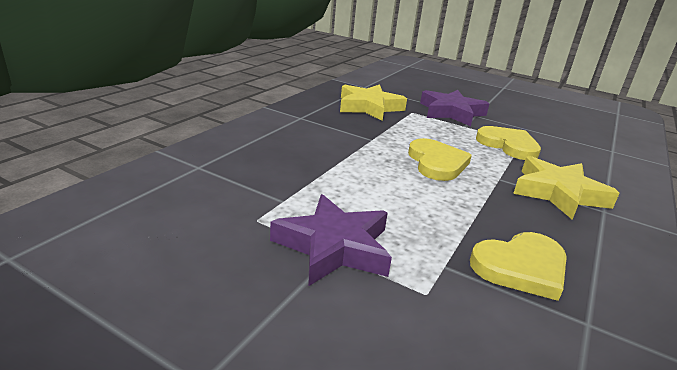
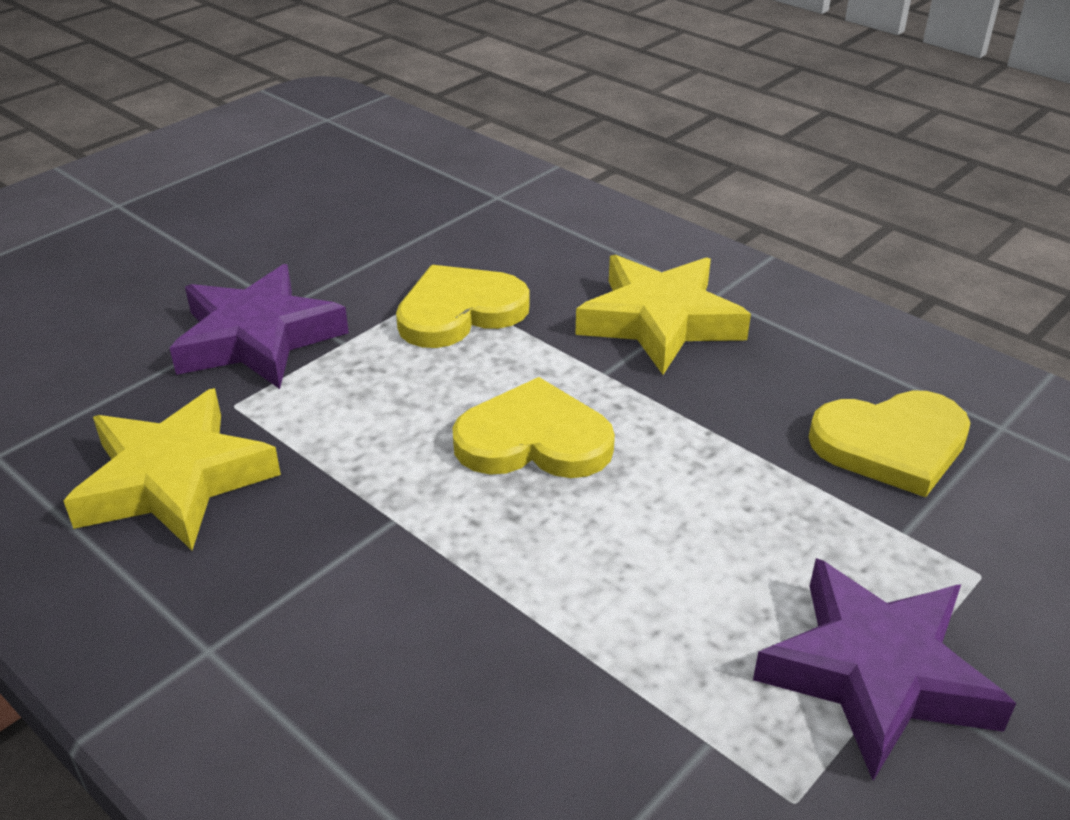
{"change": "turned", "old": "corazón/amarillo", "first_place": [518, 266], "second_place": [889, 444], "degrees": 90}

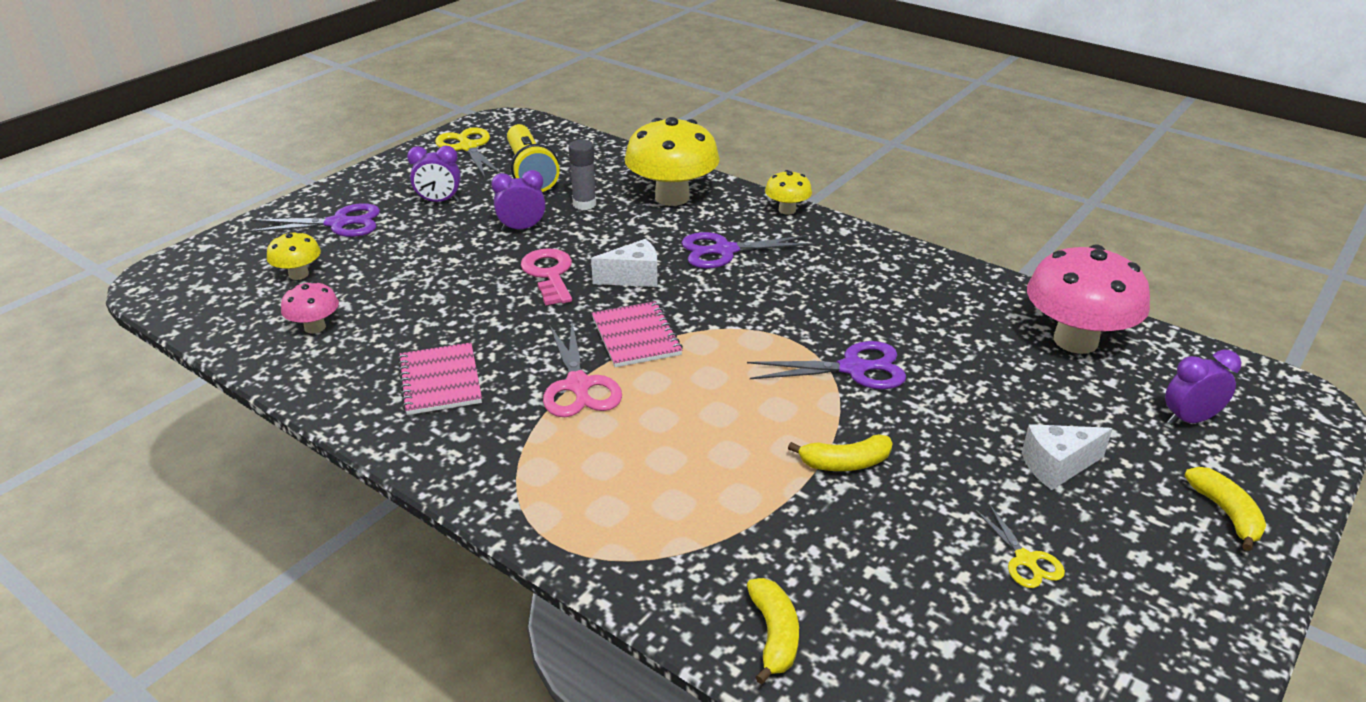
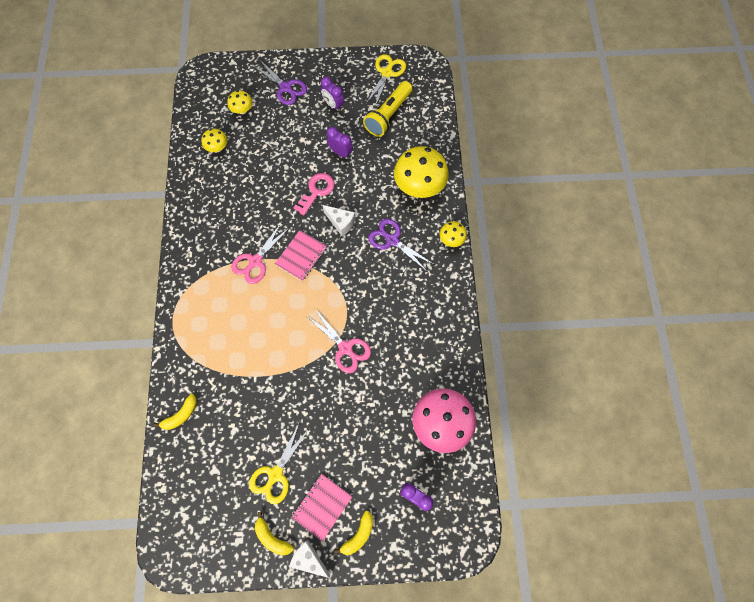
{"change": "removed", "old": "barra de pegamento/gris", "first_place": [582, 175]}
{"change": "recoloured", "old": "seta/rosa", "new": "seta/amarillo", "first_place": [310, 307], "second_place": [214, 140]}
{"change": "recoloured", "old": "tijeras/morado", "new": "tijeras/rosa", "first_place": [826, 365], "second_place": [339, 341]}
{"change": "moved", "old": "cuaderno/rosa", "first_place": [440, 378], "second_place": [322, 507]}
{"change": "moved", "old": "queso/blanco", "first_place": [1067, 457], "second_place": [310, 559]}
{"change": "moved", "old": "plátano/amarillo", "first_place": [840, 452], "second_place": [274, 534]}
{"change": "resized", "old": "tijeras/amarillo", "first_place": [1020, 546], "second_place": [279, 463], "factor": 1.7}

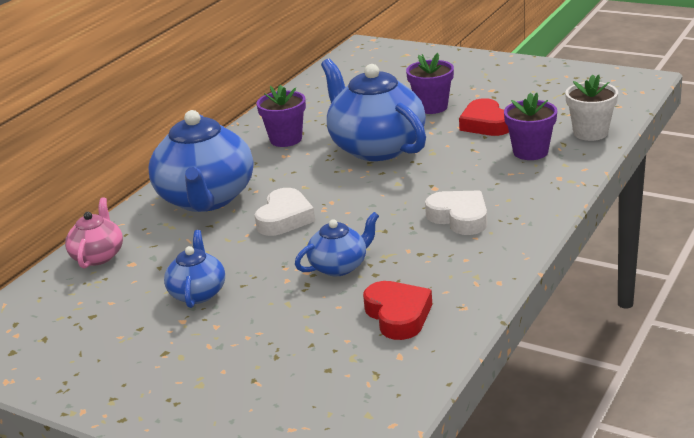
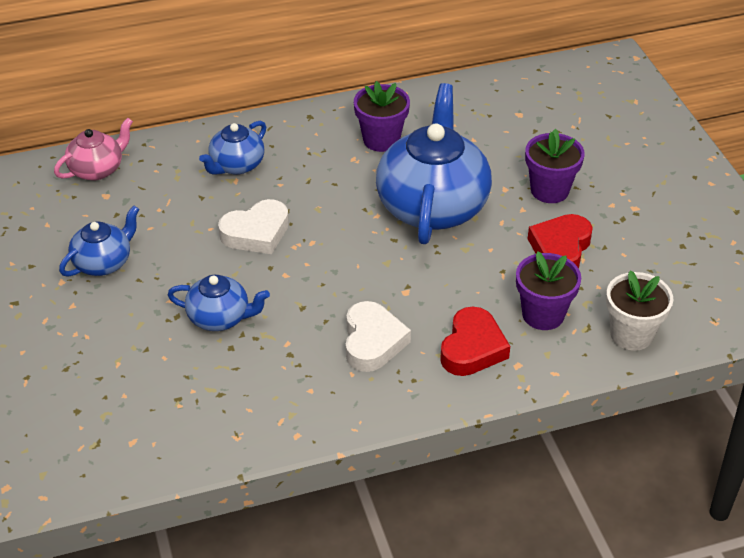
{"change": "resized", "old": "tetera/azul", "first_place": [201, 161], "second_place": [232, 148], "factor": 0.51}
{"change": "moved", "old": "corazón/rojo", "first_place": [397, 310], "second_place": [475, 341]}

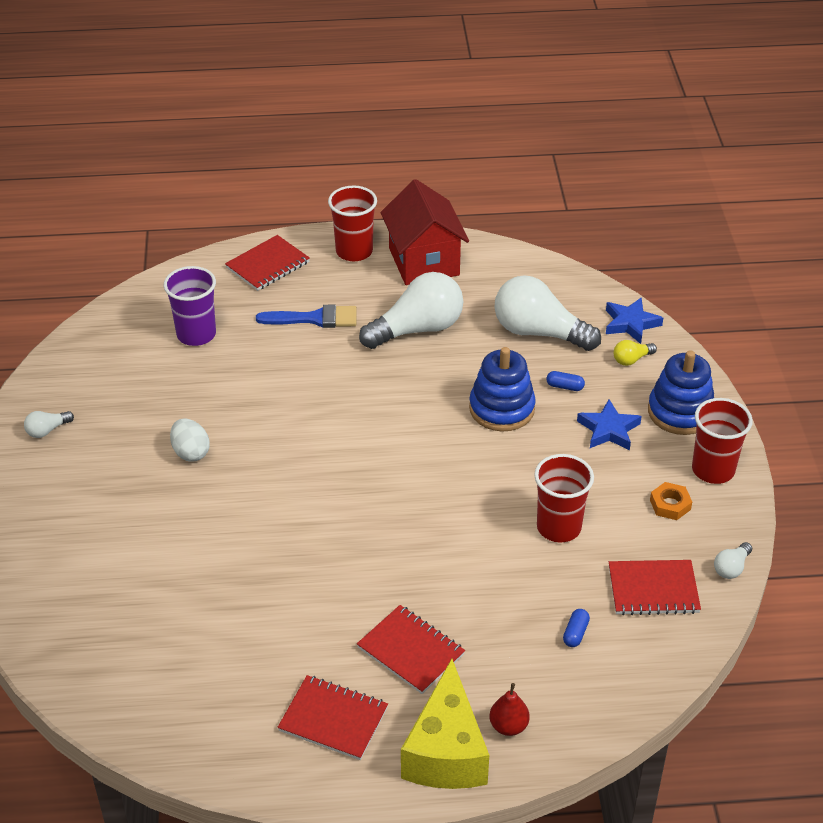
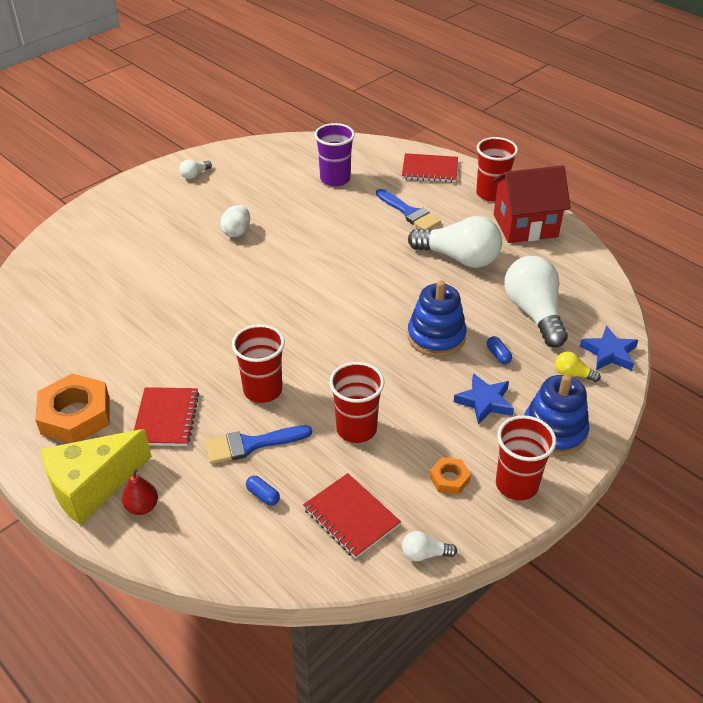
{"change": "turned", "old": "casa/rojo", "first_place": [425, 232], "second_place": [531, 204], "degrees": 45}
{"change": "turned", "old": "bombilla/blanco", "first_place": [49, 424], "second_place": [195, 169], "degrees": -60}
{"change": "turned", "old": "cápsula/azul", "first_place": [576, 628], "second_place": [263, 491], "degrees": 60}
{"change": "replaced", "old": "cuaderno/rojo", "new": "tuerca/naranja", "first_place": [333, 717], "second_place": [72, 408]}
{"change": "added", "new": "vaso/rojo", "second_place": [258, 363]}
{"change": "added", "new": "pincel/azul", "second_place": [258, 444]}

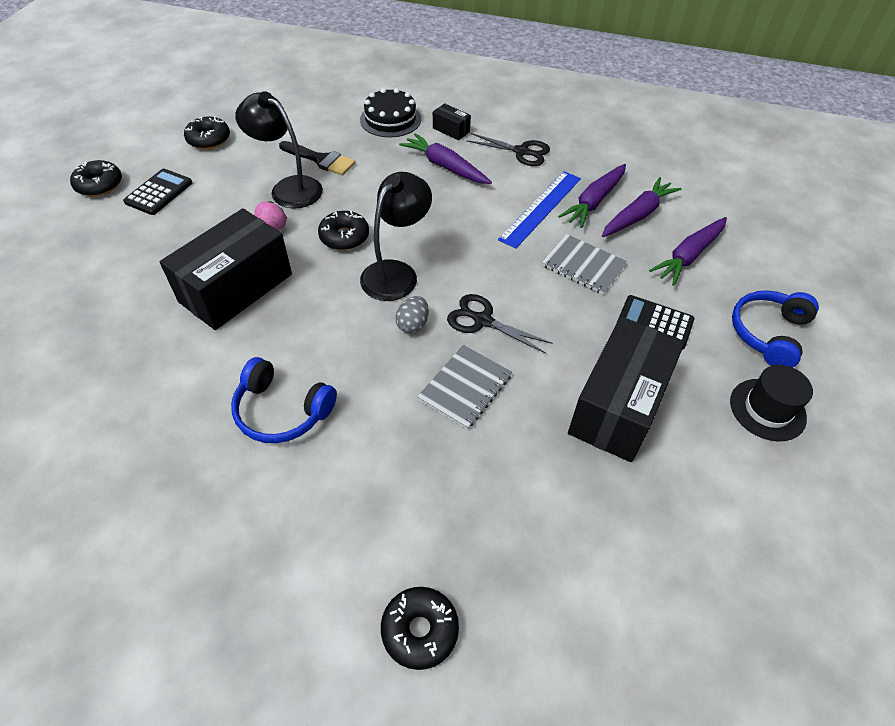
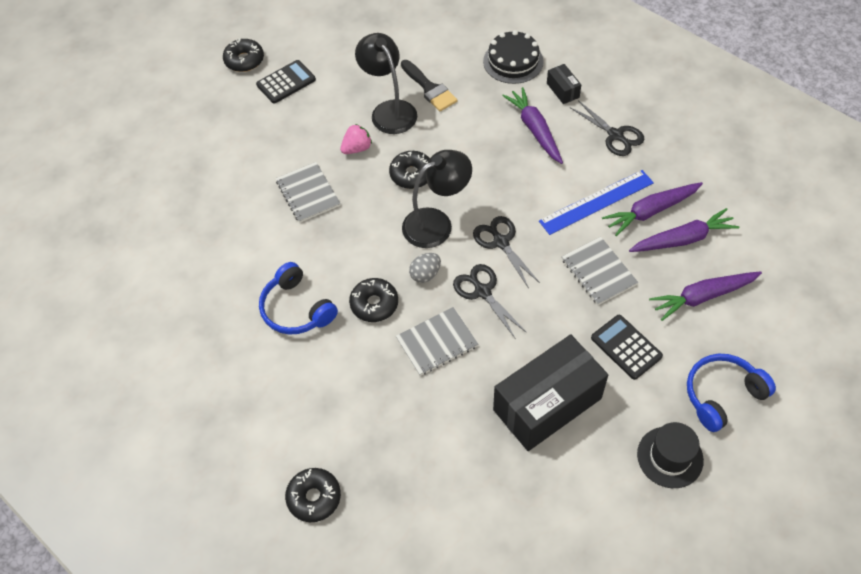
{"change": "moved", "old": "rosquilla/negro", "first_place": [207, 132], "second_place": [373, 300]}
{"change": "replaced", "old": "caja/negro", "new": "cuaderno/gris", "first_place": [226, 269], "second_place": [308, 192]}
{"change": "added", "new": "tijeras/negro", "second_place": [506, 252]}

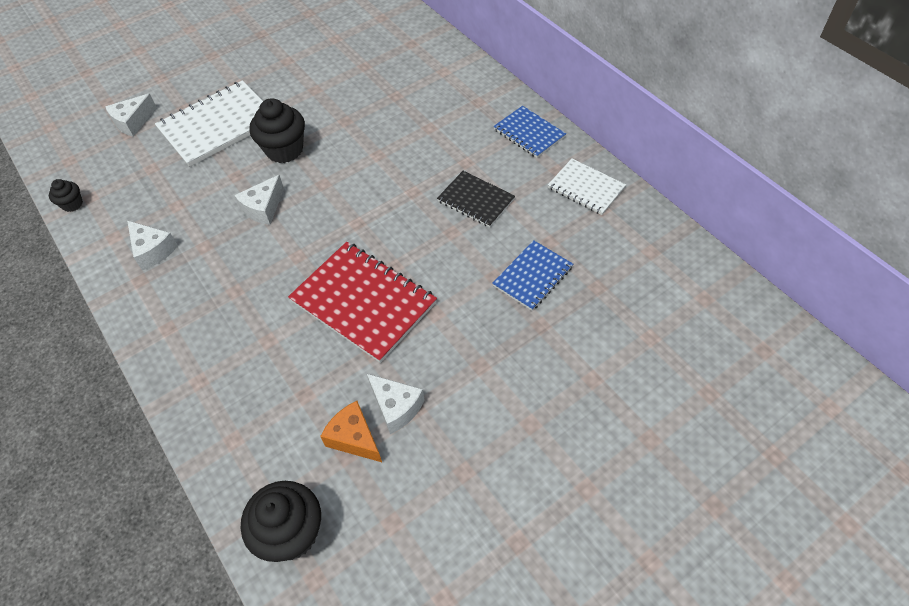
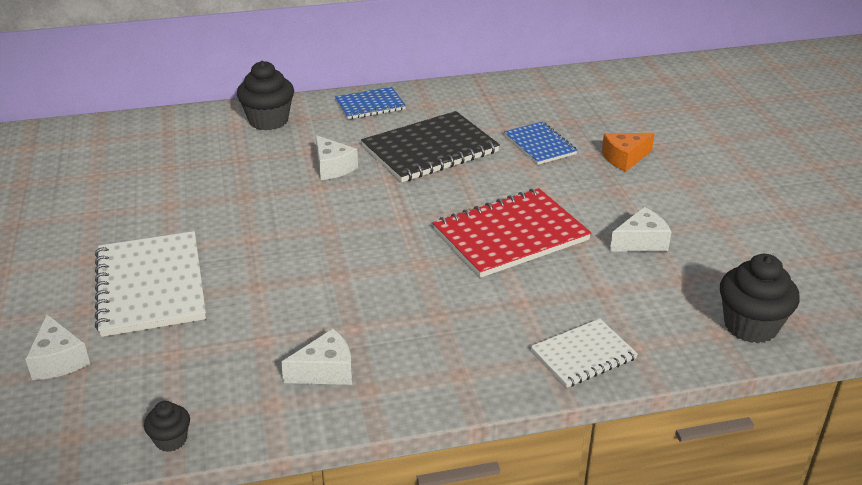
{"change": "moved", "old": "magdalena/negro", "first_place": [277, 130], "second_place": [265, 96]}
{"change": "moved", "old": "cuaderno/blanco", "first_place": [587, 187], "second_place": [584, 353]}
{"change": "resized", "old": "cuaderno/negro", "first_place": [476, 199], "second_place": [430, 146], "factor": 1.73}
{"change": "moved", "old": "queso/blanco", "first_place": [259, 200], "second_place": [337, 157]}
{"change": "moved", "old": "queso/naranja", "first_place": [351, 431], "second_place": [628, 152]}

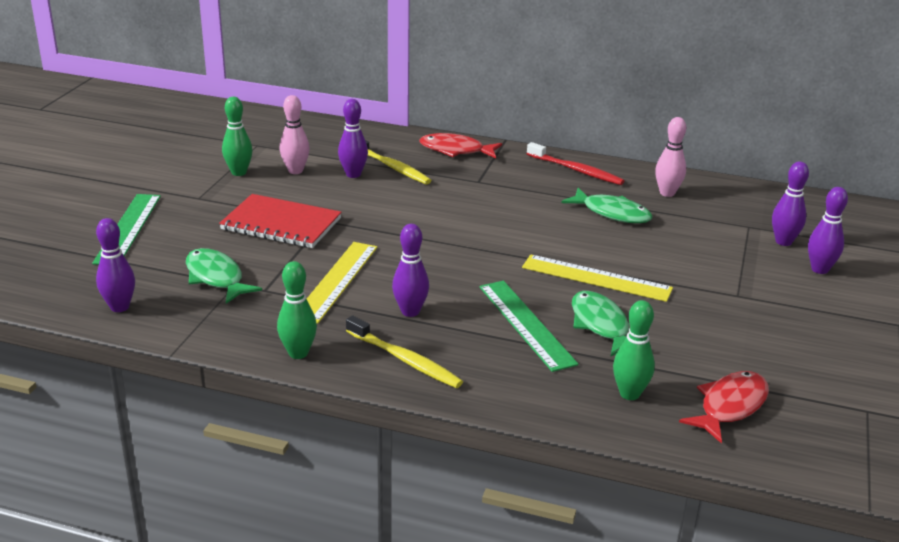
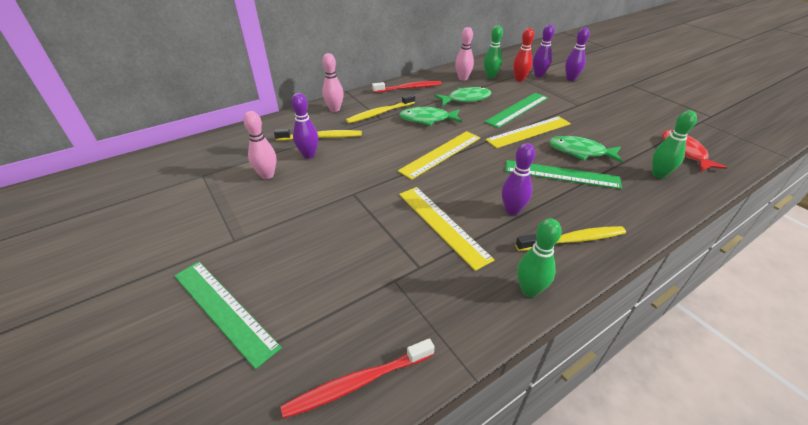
{"change": "moved", "old": "bolo/verde", "first_place": [237, 136], "second_place": [493, 51]}
{"change": "replaced", "old": "pez/rojo", "new": "bolo/rosa", "first_place": [460, 146], "second_place": [333, 82]}
{"change": "removed", "old": "cuaderno/rojo", "first_place": [280, 221]}
{"change": "replaced", "old": "bolo/morado", "new": "cepillo de dientes/rojo", "first_place": [115, 265], "second_place": [357, 378]}
{"change": "moved", "old": "pez/verde", "first_place": [224, 276], "second_place": [430, 116]}
{"change": "added", "new": "bolo/rojo", "second_place": [523, 55]}
{"change": "added", "new": "regla/verde", "second_place": [516, 110]}
{"change": "added", "new": "cepillo de dientes/amarillo", "second_place": [380, 108]}
{"change": "added", "new": "regla/amarillo", "second_place": [439, 155]}

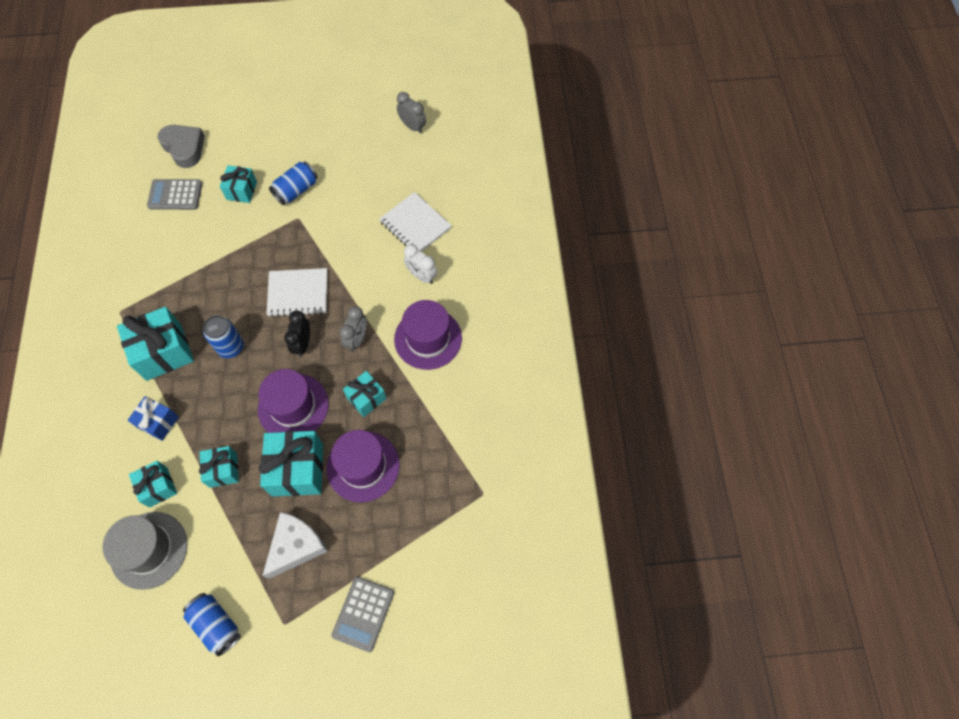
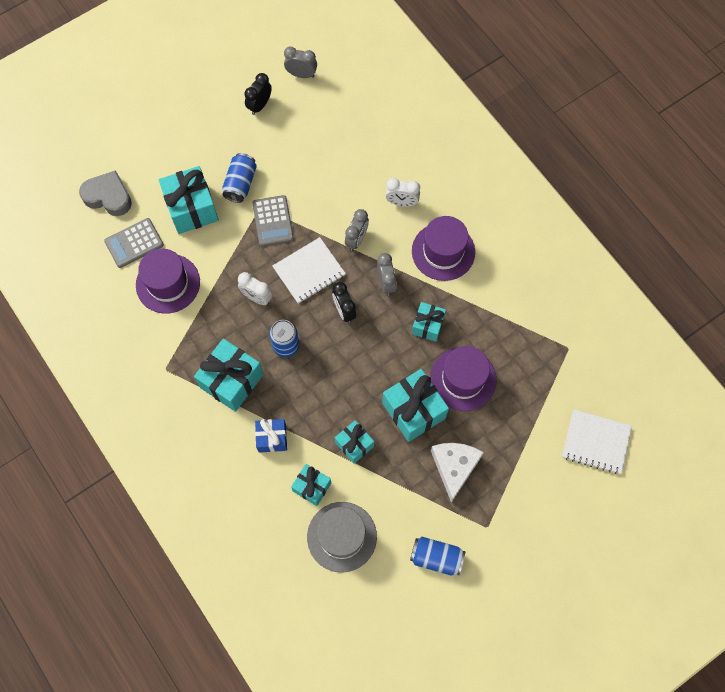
{"change": "resized", "old": "regalo/turquesa", "first_place": [238, 184], "second_place": [189, 200], "factor": 1.69}
{"change": "moved", "old": "cuaderno/blanco", "first_place": [415, 222], "second_place": [597, 441]}
{"change": "moved", "old": "sombrero/morado", "first_place": [293, 401], "second_place": [168, 281]}
{"change": "moved", "old": "calculadora/gris", "first_place": [363, 614], "second_place": [273, 220]}
{"change": "added", "new": "despertador/negro", "second_place": [258, 94]}
{"change": "added", "new": "despertador/gris", "second_place": [357, 230]}
{"change": "added", "new": "despertador/blanco", "second_place": [255, 288]}

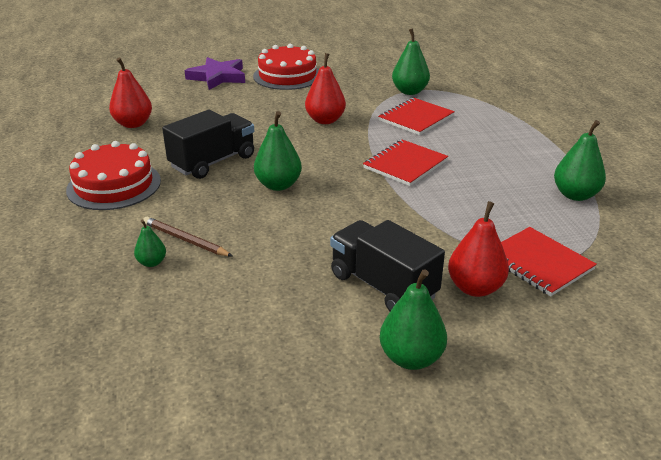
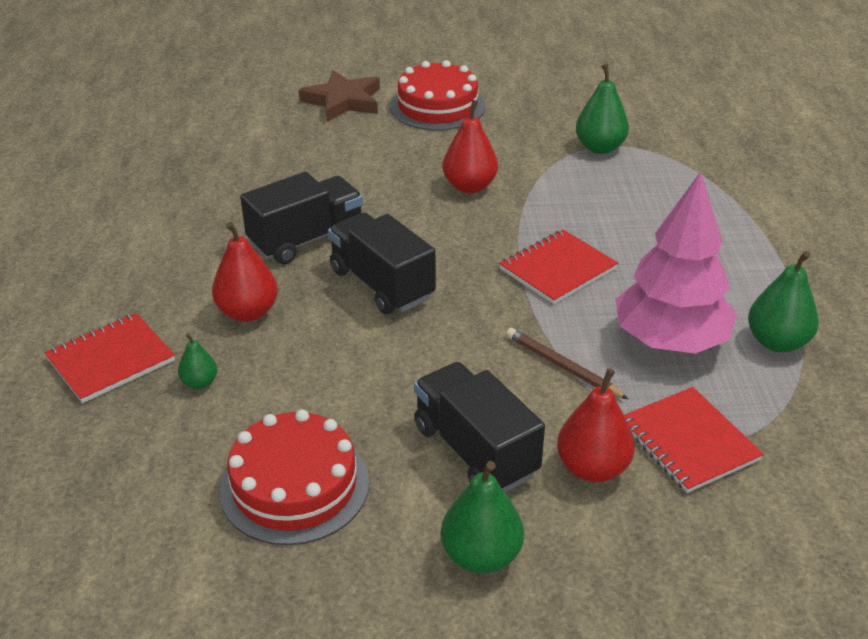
{"change": "moved", "old": "pera/rojo", "first_place": [130, 92], "second_place": [245, 272]}
{"change": "recoloured", "old": "estrella/morado", "new": "estrella/marrón", "first_place": [215, 73], "second_place": [339, 96]}
{"change": "moved", "old": "cuaderno/rojo", "first_place": [416, 116], "second_place": [109, 358]}
{"change": "replaced", "old": "pera/verde", "new": "camión/negro", "first_place": [278, 151], "second_place": [382, 263]}
{"change": "moved", "old": "tarta/rojo", "first_place": [113, 175], "second_place": [294, 477]}
{"change": "moved", "old": "lápiz/marrón", "first_place": [187, 236], "second_place": [567, 363]}
{"change": "added", "new": "árbol/rosa", "second_place": [676, 263]}

